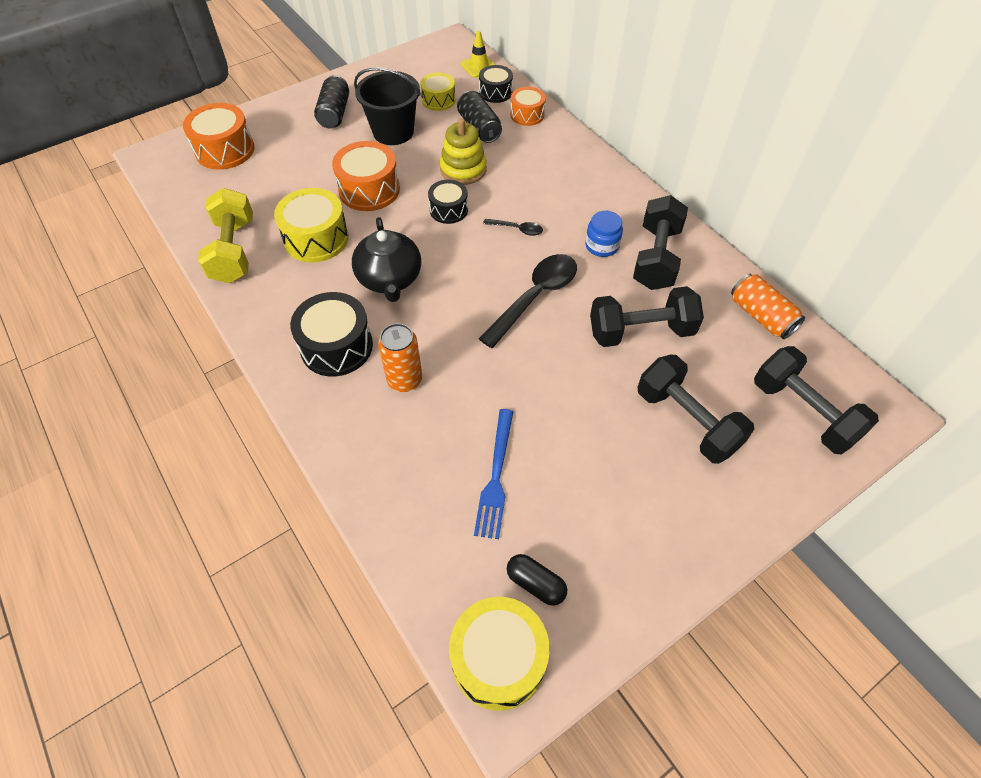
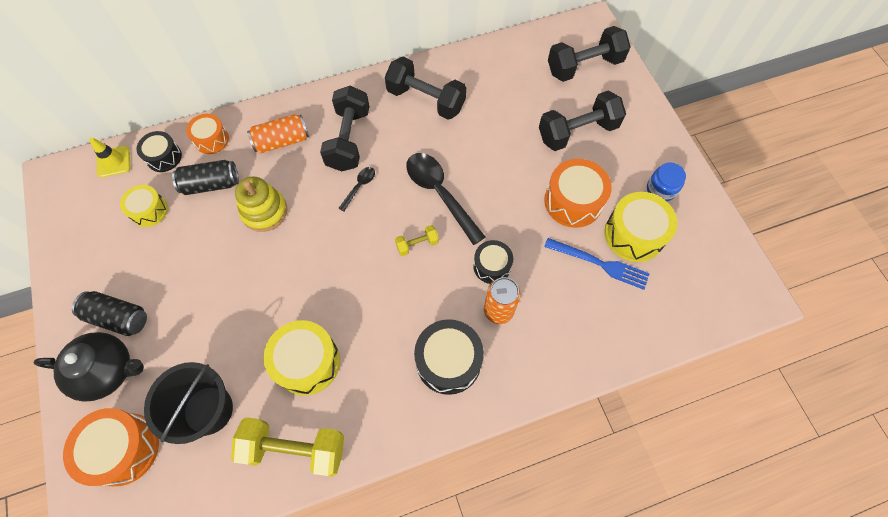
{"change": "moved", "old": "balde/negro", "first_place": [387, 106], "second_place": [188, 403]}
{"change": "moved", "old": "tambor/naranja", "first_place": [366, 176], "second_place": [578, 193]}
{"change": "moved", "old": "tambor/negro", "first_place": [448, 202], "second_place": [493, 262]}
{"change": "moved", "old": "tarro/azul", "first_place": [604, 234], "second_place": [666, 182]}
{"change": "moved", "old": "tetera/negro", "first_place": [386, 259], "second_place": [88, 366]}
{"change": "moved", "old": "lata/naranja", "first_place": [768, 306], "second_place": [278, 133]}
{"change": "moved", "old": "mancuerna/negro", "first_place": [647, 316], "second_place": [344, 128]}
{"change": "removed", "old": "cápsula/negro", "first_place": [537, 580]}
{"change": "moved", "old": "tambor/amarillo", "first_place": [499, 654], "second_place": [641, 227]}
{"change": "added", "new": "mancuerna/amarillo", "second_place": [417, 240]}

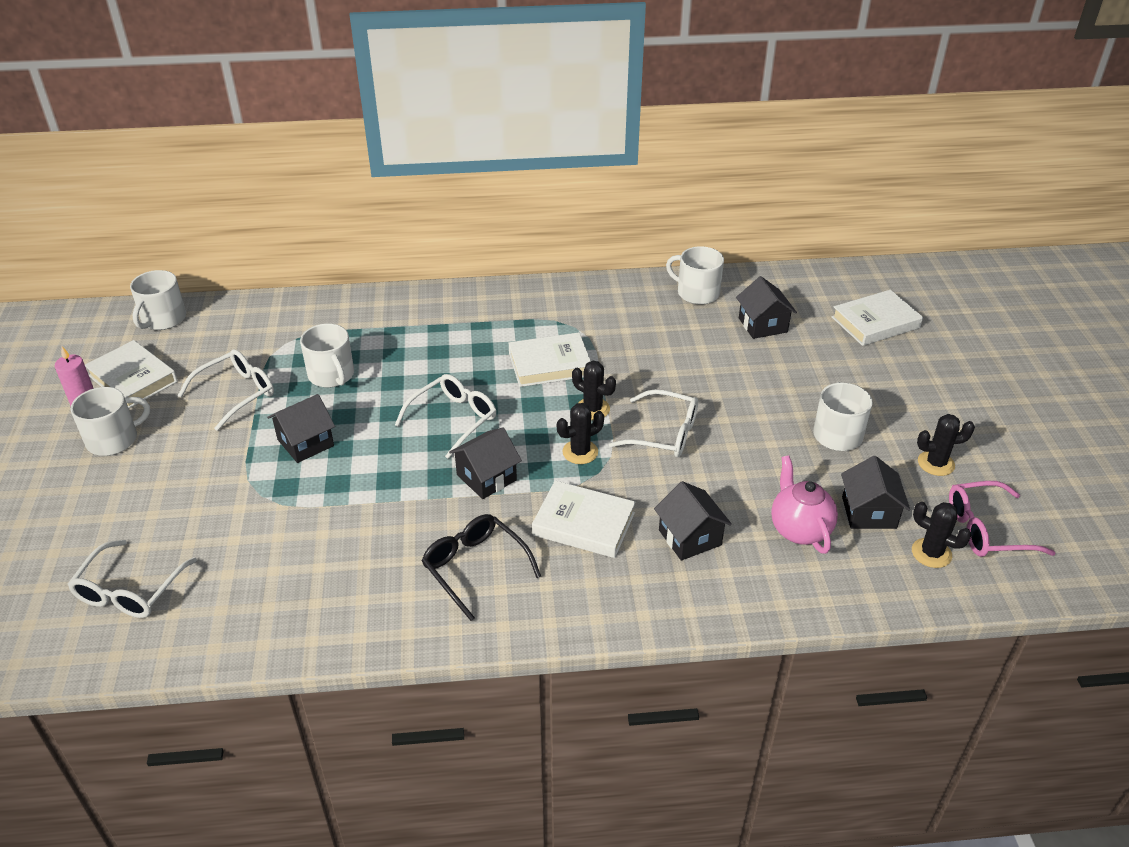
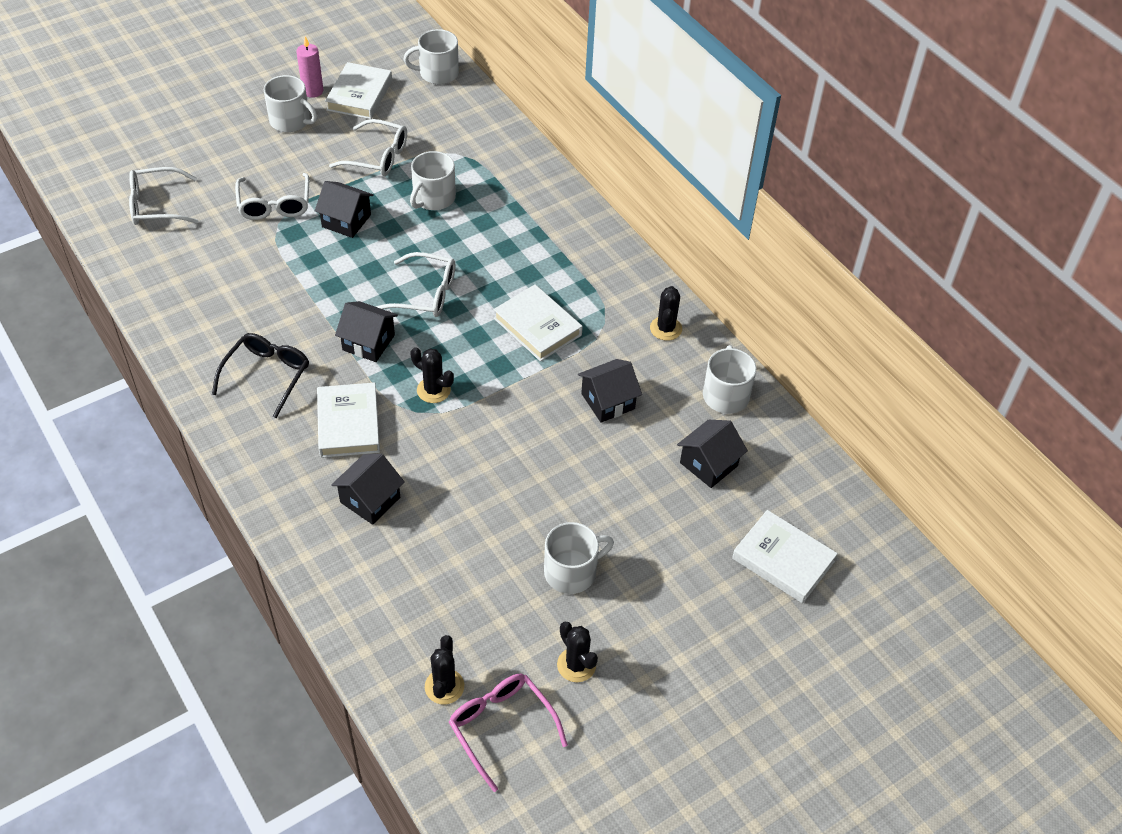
{"change": "moved", "old": "cactus/negro", "first_place": [594, 390], "second_place": [666, 313]}
{"change": "moved", "old": "gafas/blanco", "first_place": [653, 423], "second_place": [272, 196]}
{"change": "removed", "old": "tetera/rosa", "first_place": [804, 504]}
{"change": "moved", "old": "casa/negro", "first_place": [875, 492], "second_place": [610, 391]}

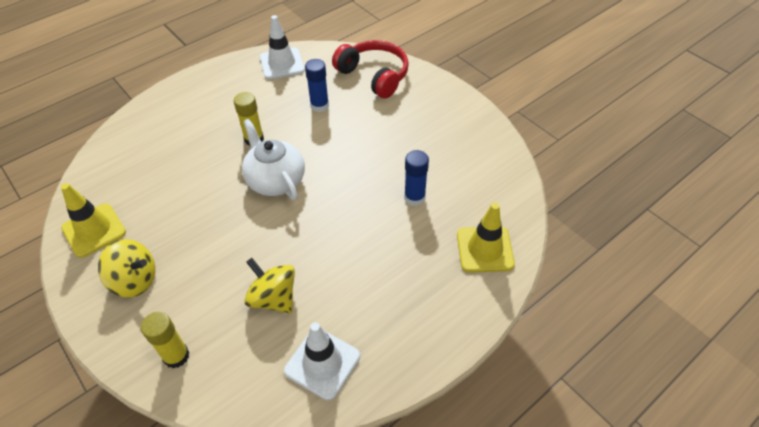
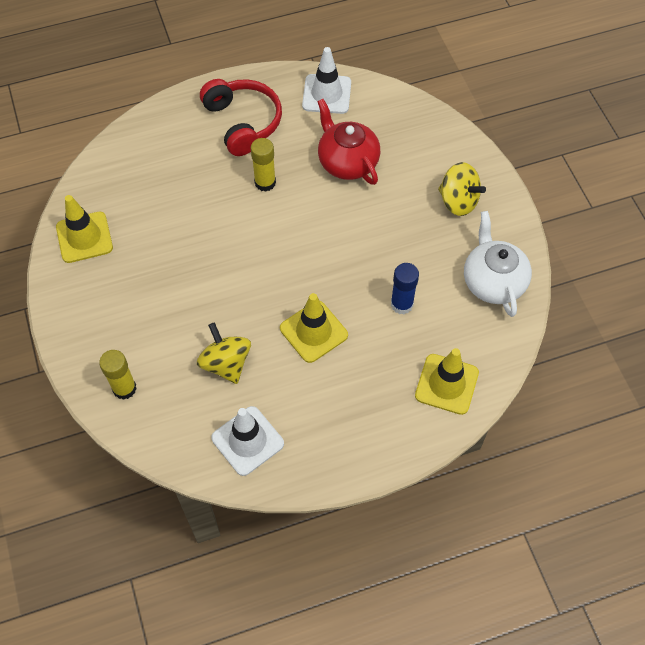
{"change": "moved", "old": "auriculares/rojo", "first_place": [370, 69], "second_place": [241, 117]}
{"change": "replaced", "old": "barra de pegamento/azul", "new": "tetera/rojo", "first_place": [317, 85], "second_place": [348, 142]}
{"change": "moved", "old": "tetera/blanco", "first_place": [273, 159], "second_place": [498, 264]}
{"change": "moved", "old": "peonza/amarillo", "first_place": [126, 268], "second_place": [462, 189]}
{"change": "added", "new": "cono de tráfico/amarillo", "second_place": [314, 328]}

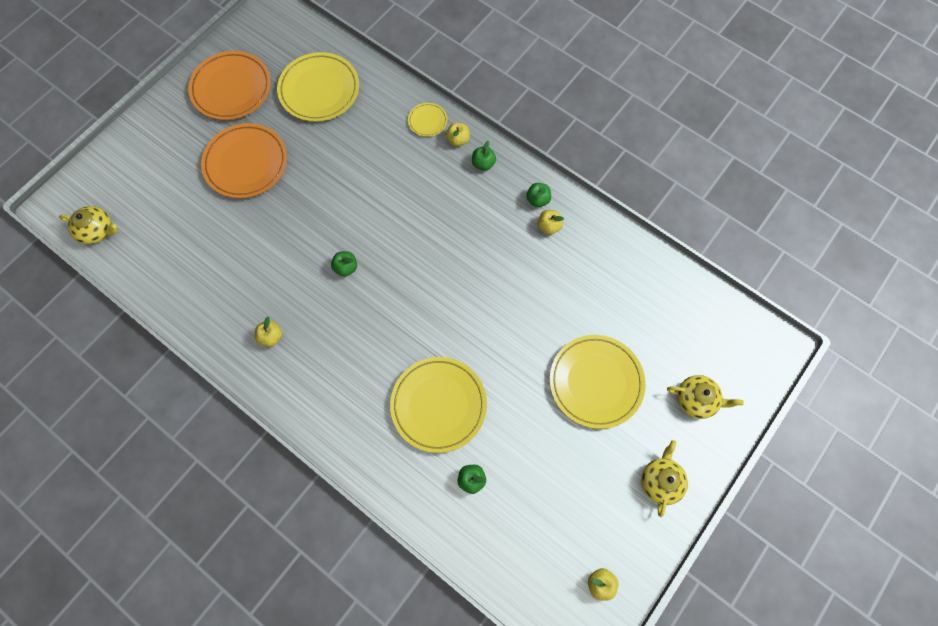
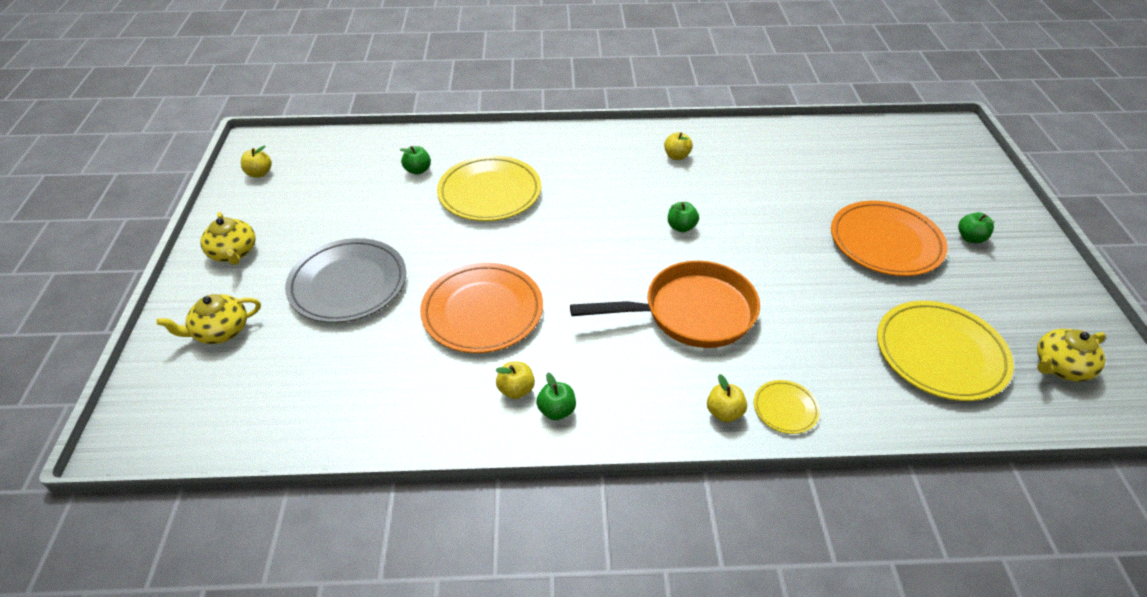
{"change": "moved", "old": "plato/naranja", "first_place": [229, 85], "second_place": [481, 308]}
{"change": "moved", "old": "manzana/verde", "first_place": [484, 156], "second_place": [976, 227]}
{"change": "moved", "old": "tetera/amarillo", "first_place": [88, 225], "second_place": [1071, 355]}
{"change": "recoloured", "old": "plato/amarillo", "new": "plato/gris", "first_place": [597, 382], "second_place": [345, 280]}
{"change": "added", "new": "sartén/naranja", "second_place": [665, 304]}

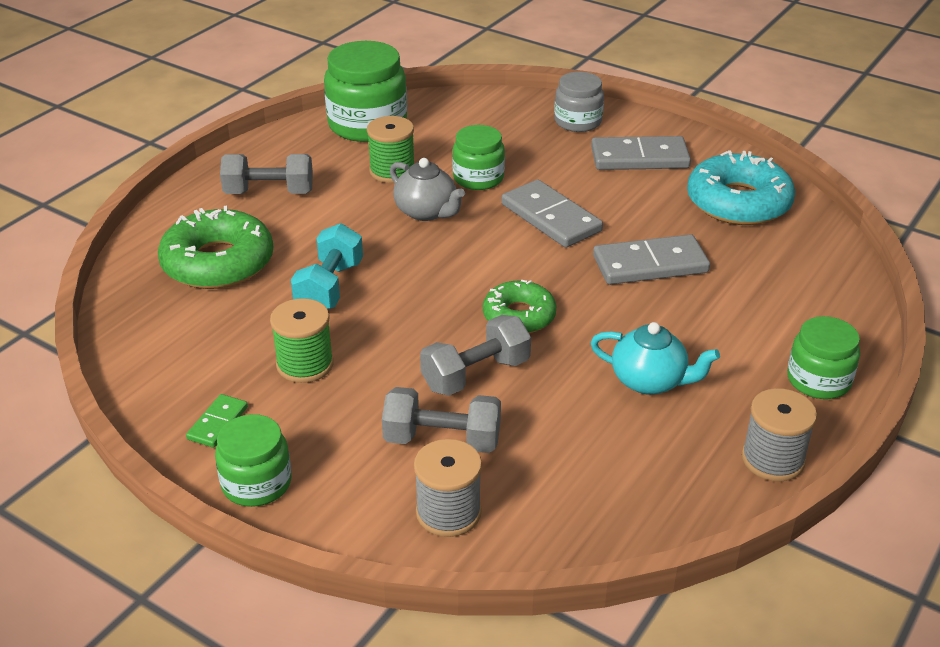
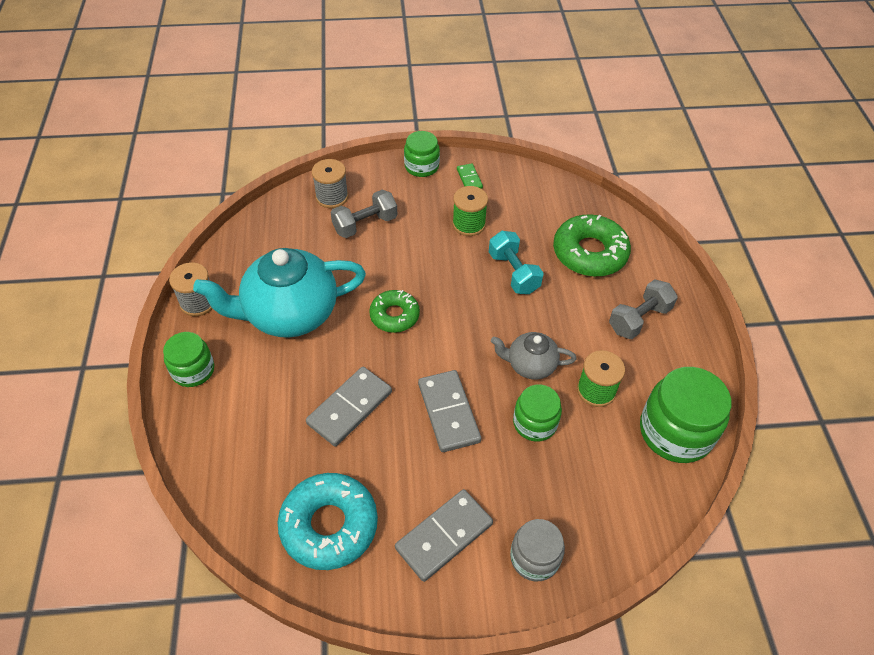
{"change": "turned", "old": "ficha de dominó/gris", "first_place": [552, 214], "second_place": [449, 411], "degrees": 60}
{"change": "removed", "old": "mancuerna/gris", "first_place": [475, 355]}
{"change": "resized", "old": "tetera/turquesa", "first_place": [655, 358], "second_place": [279, 293], "factor": 1.96}

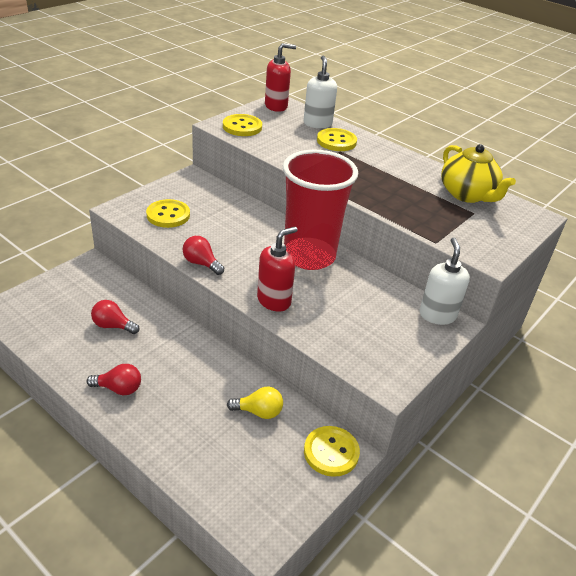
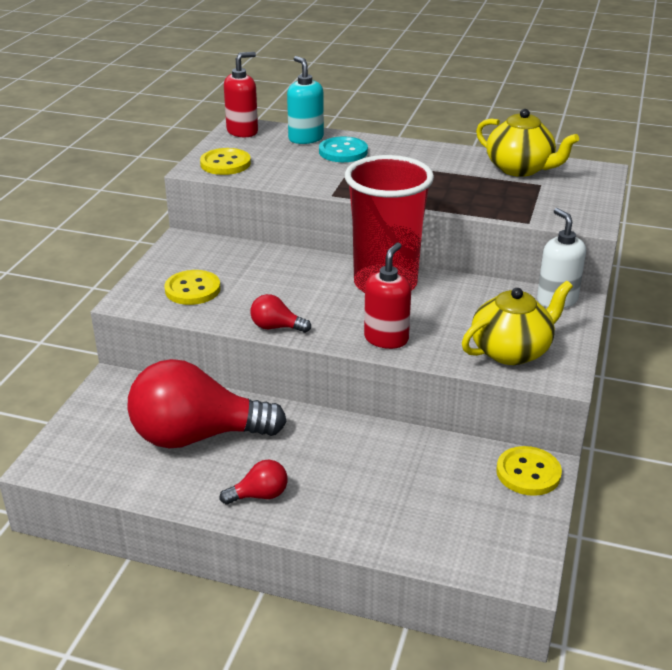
{"change": "recoloured", "old": "dispensador de jabón/blanco", "new": "dispensador de jabón/turquesa", "first_place": [320, 92], "second_place": [305, 100]}
{"change": "recoloured", "old": "botón/amarillo", "new": "botón/turquesa", "first_place": [337, 139], "second_place": [343, 149]}
{"change": "resized", "old": "bombilla/rojo", "first_place": [115, 317], "second_place": [207, 403], "factor": 2.38}
{"change": "removed", "old": "bombilla/amarillo", "first_place": [255, 403]}
{"change": "added", "new": "tetera/amarillo", "second_place": [517, 323]}

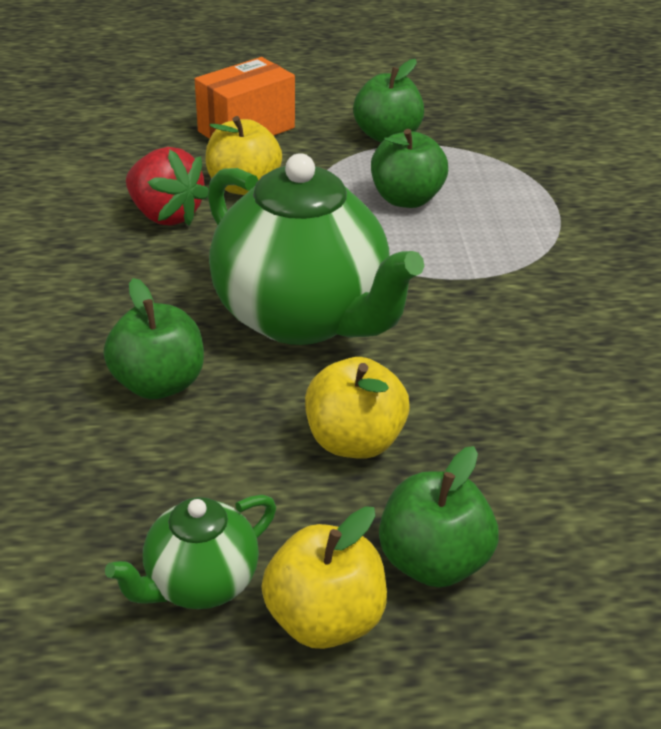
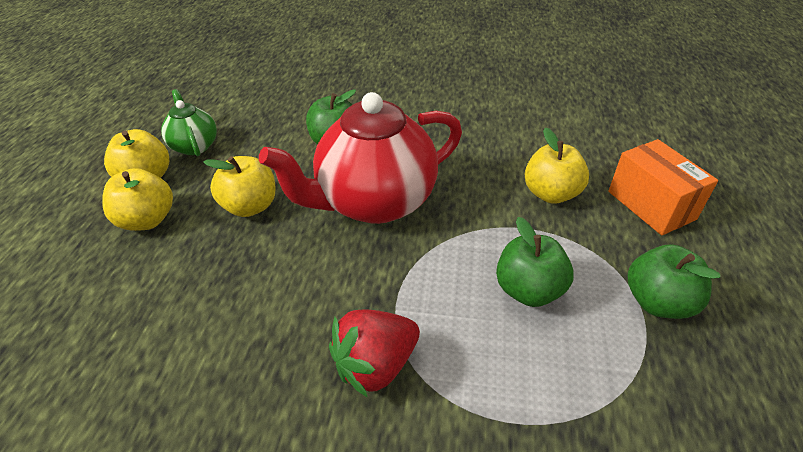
{"change": "moved", "old": "fresa/rojo", "first_place": [167, 186], "second_place": [374, 353]}
{"change": "recoloured", "old": "tetera/verde", "new": "tetera/rojo", "first_place": [316, 249], "second_place": [360, 158]}
{"change": "recoloured", "old": "manzana/verde", "new": "manzana/amarillo", "first_place": [439, 517], "second_place": [137, 199]}

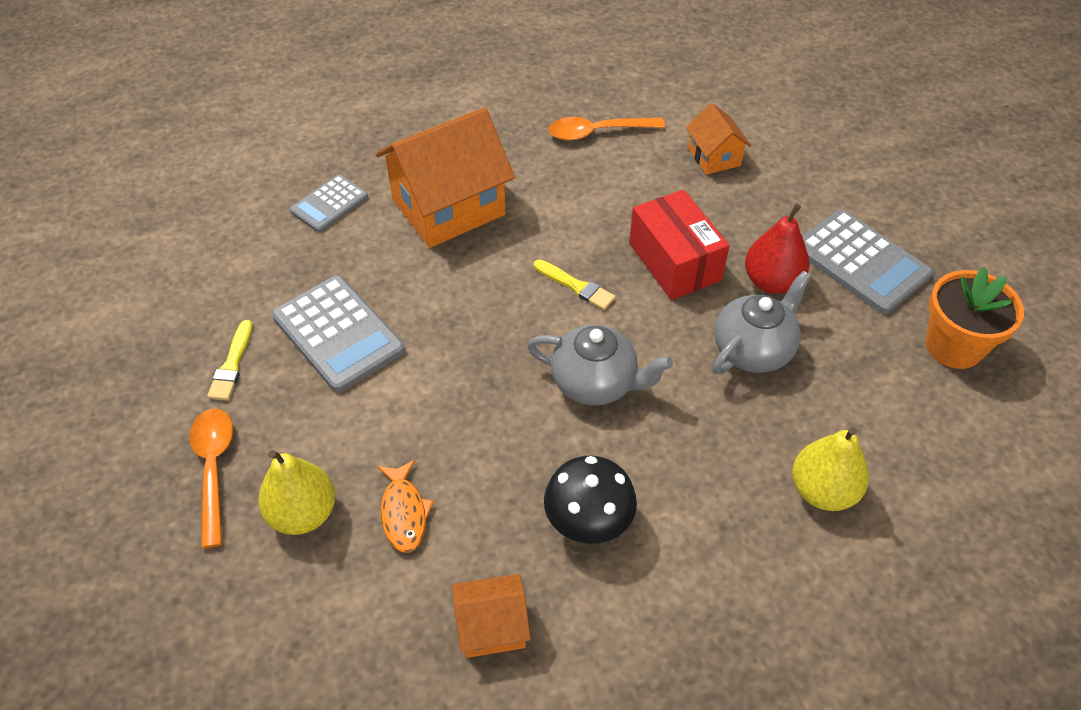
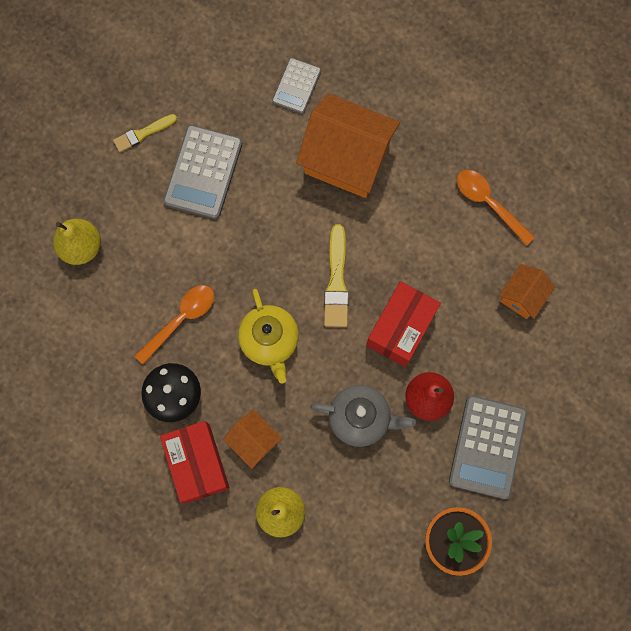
{"change": "turned", "old": "calculadora/gris", "first_place": [329, 203], "second_place": [296, 86], "degrees": -75}
{"change": "resized", "old": "pincel/amarillo", "first_place": [575, 284], "second_place": [336, 275], "factor": 1.52}
{"change": "recoloured", "old": "tetera/gris", "new": "tetera/amarillo", "first_place": [600, 365], "second_place": [268, 336]}
{"change": "moved", "old": "cuchara/naranja", "first_place": [211, 478], "second_place": [174, 325]}
{"change": "removed", "old": "pez/naranja", "first_place": [406, 506]}
{"change": "moved", "old": "casa/naranja", "first_place": [491, 616], "second_place": [252, 439]}
{"change": "added", "new": "caja/rojo", "second_place": [195, 462]}

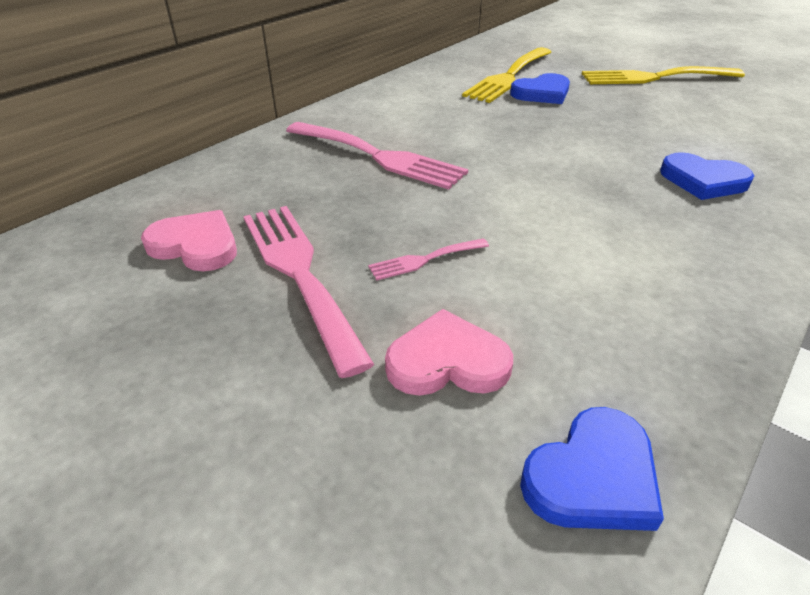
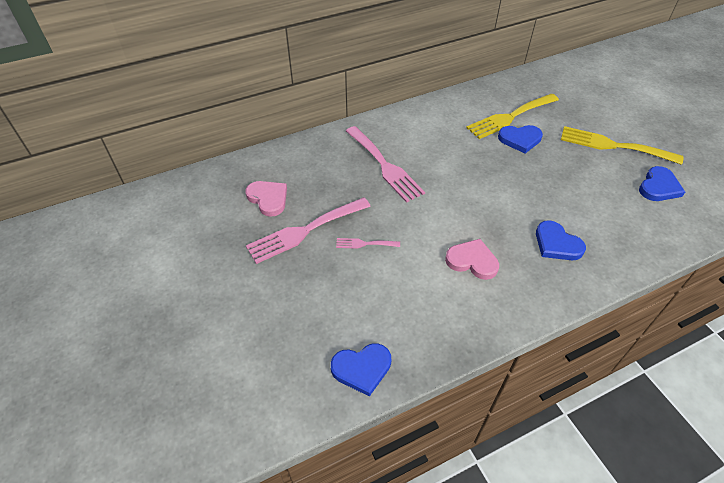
{"change": "turned", "old": "tenedor/rosa", "first_place": [308, 292], "second_place": [308, 230], "degrees": -120}
{"change": "moved", "old": "corazón/rosa", "first_place": [449, 352], "second_place": [472, 259]}
{"change": "added", "new": "corazón/azul", "second_place": [662, 183]}

